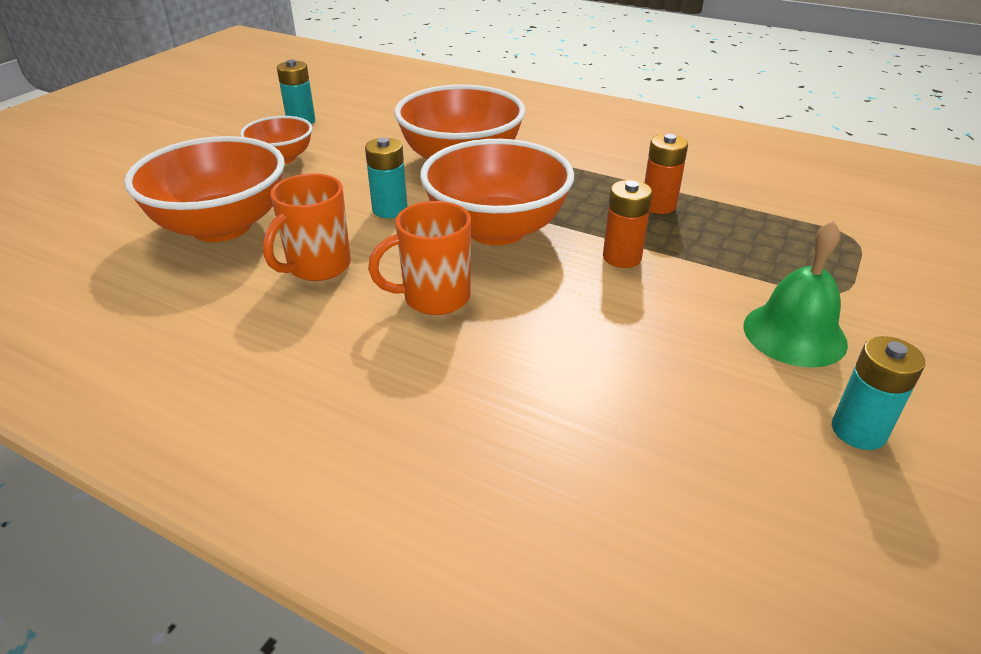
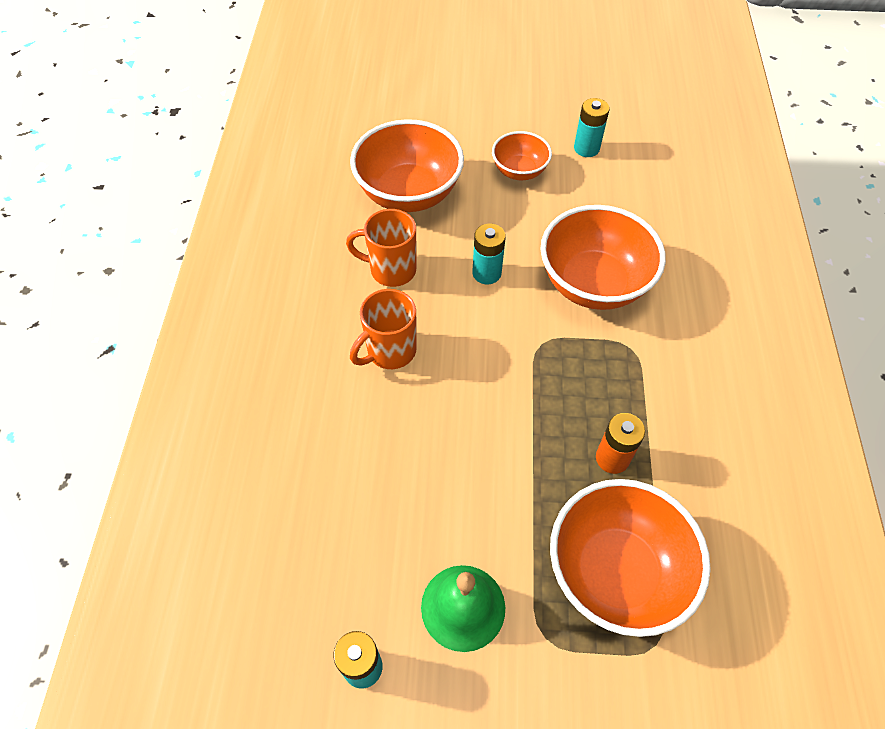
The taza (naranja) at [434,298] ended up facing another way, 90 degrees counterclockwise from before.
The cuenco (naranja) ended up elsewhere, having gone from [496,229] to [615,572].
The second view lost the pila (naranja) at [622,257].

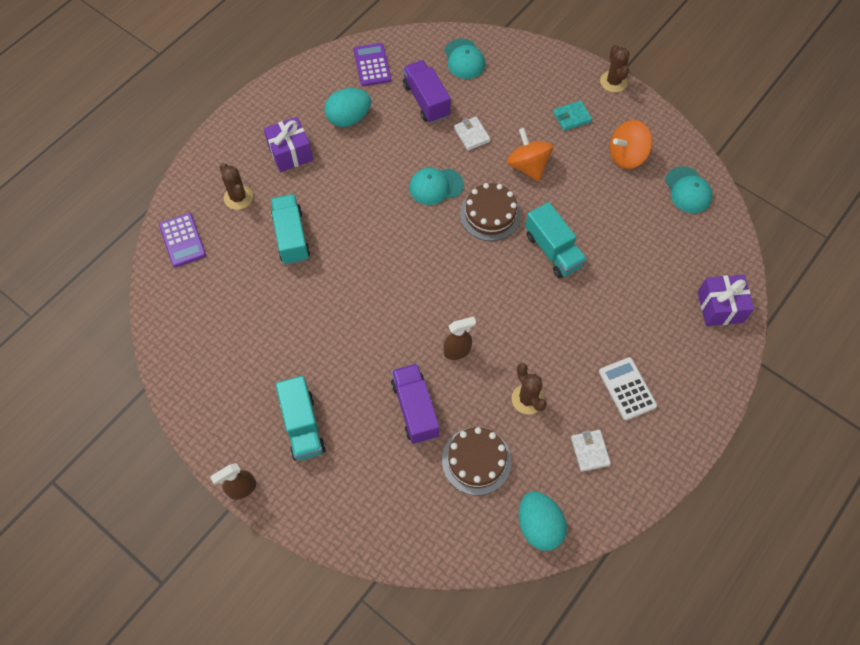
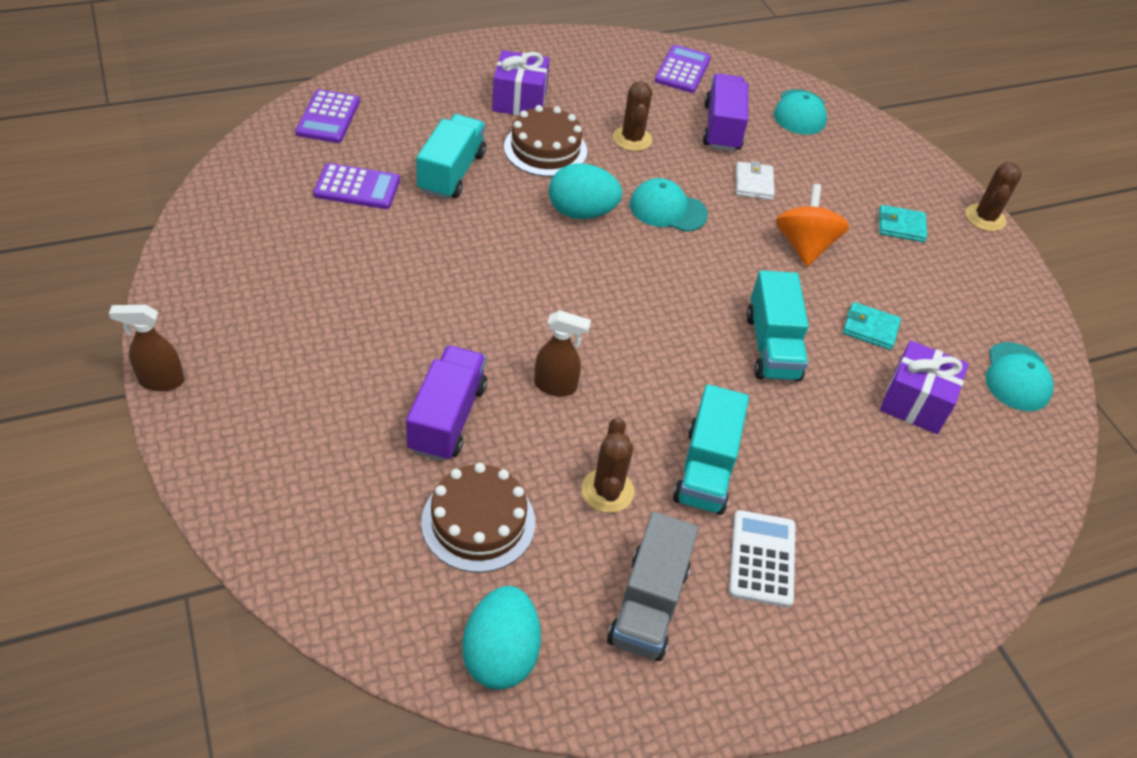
The second view gained the calculadora (morado) at [357,187].
The tarta (marrón) ended up elsewhere, having gone from [490,214] to [545,149].
The huevo (turquesa) ended up elsewhere, having gone from [349,118] to [581,212].
Where the cartera (blanco) stood at [590,451], the camión (gris) came to stand at [648,604].
The cactus (marrón) ended up elsewhere, having gone from [238,197] to [632,139].
The camión (turquesa) ended up elsewhere, having gone from [303,426] to [706,469].
The second view gained the cartera (turquesa) at [870,328].
The regalo (morado) ended up elsewhere, having gone from [720,307] to [915,402].
The second view lost the peonza (naranja) at [626,156].

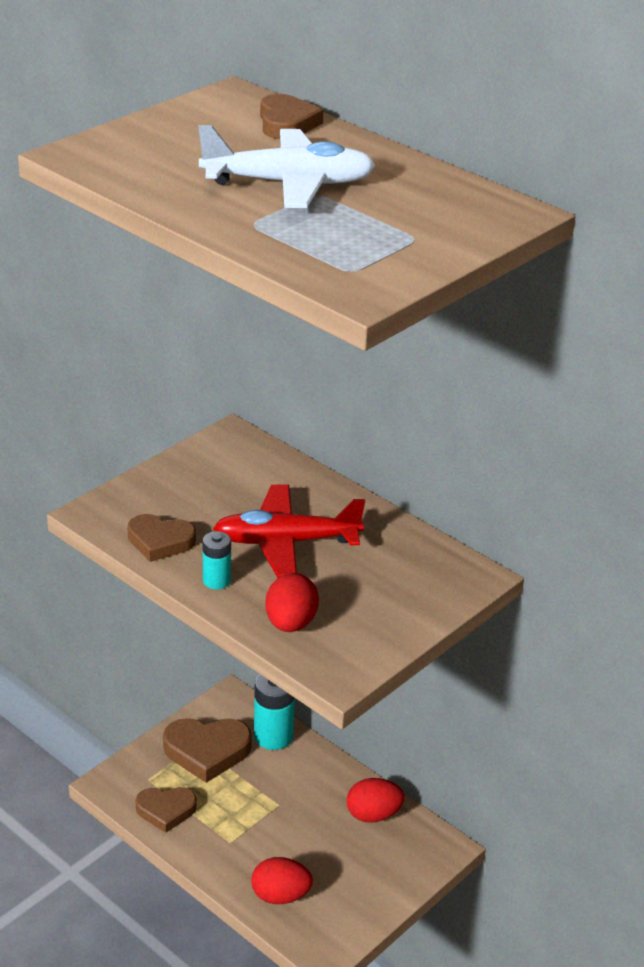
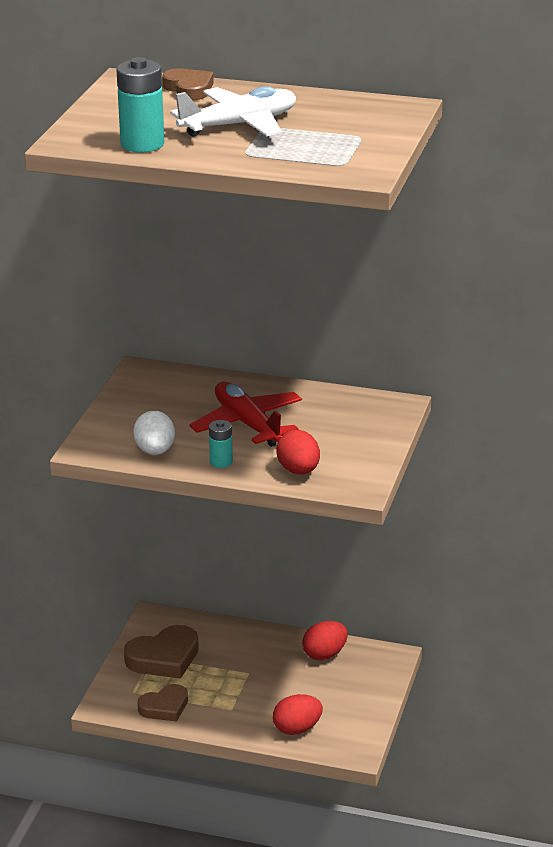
The pila (turquesa) ended up elsewhere, having gone from [273,736] to [142,144].
Where the corazón (marrón) stood at [160,541], the huevo (blanco) came to stand at [155,451].
The avión (rojo) at [286,542] ended up facing another way, 90 degrees clockwise from before.

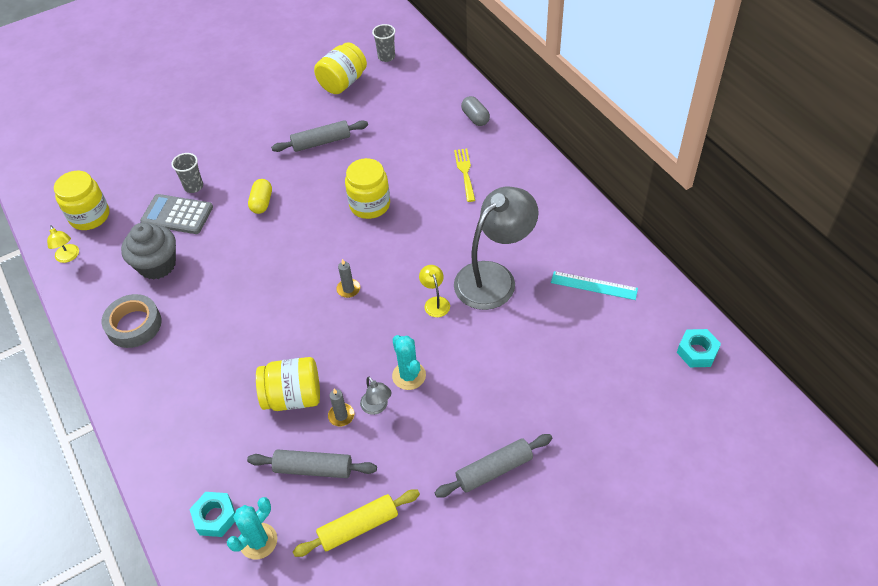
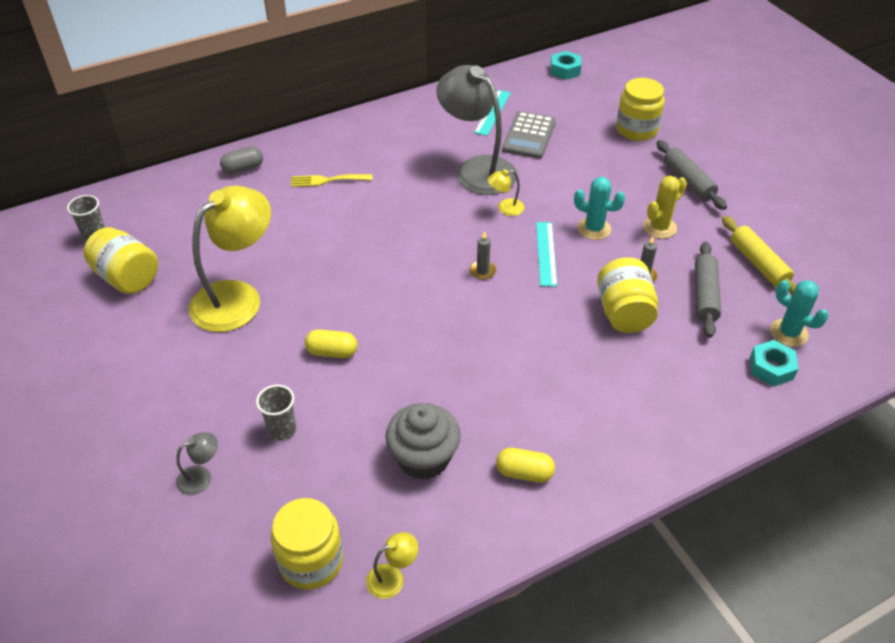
The lámpara (gris) ended up elsewhere, having gone from [377,407] to [201,477].
Where the rodillo (gris) stood at [321,142], the lámpara (amarillo) came to stand at [237,297].
Where the cinta adhesiva (gris) stood at [134,325], the cápsula (amarillo) came to stand at [524,473].
The calculadora (gris) ended up elsewhere, having gone from [177,215] to [529,136].
The second view gained the regla (turquesa) at [546,253].
The cactus (turquesa) at [409,375] ended up facing another way, 45 degrees clockwise from before.
The tarro (amarillo) ended up elsewhere, having gone from [370,205] to [636,129].
The second view gained the cactus (amarillo) at [659,227].

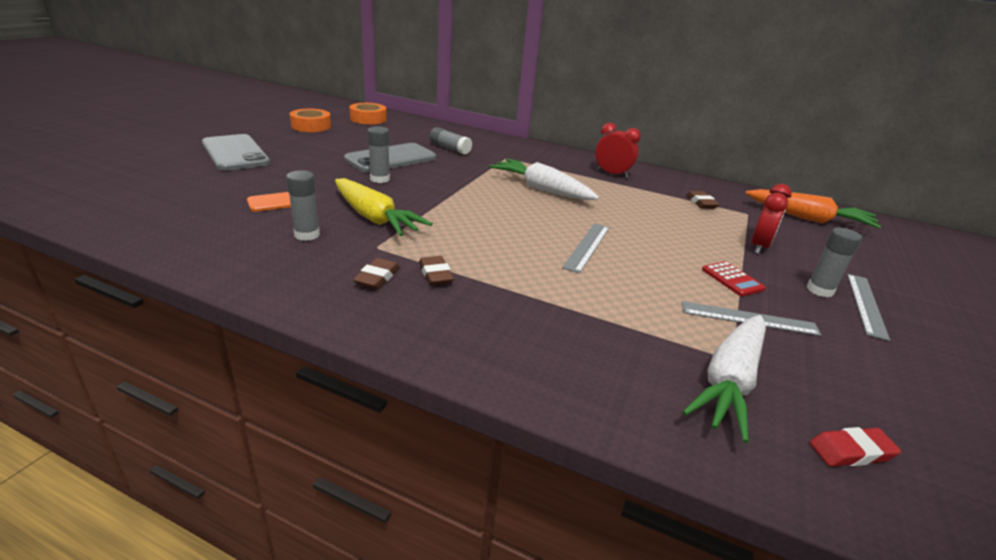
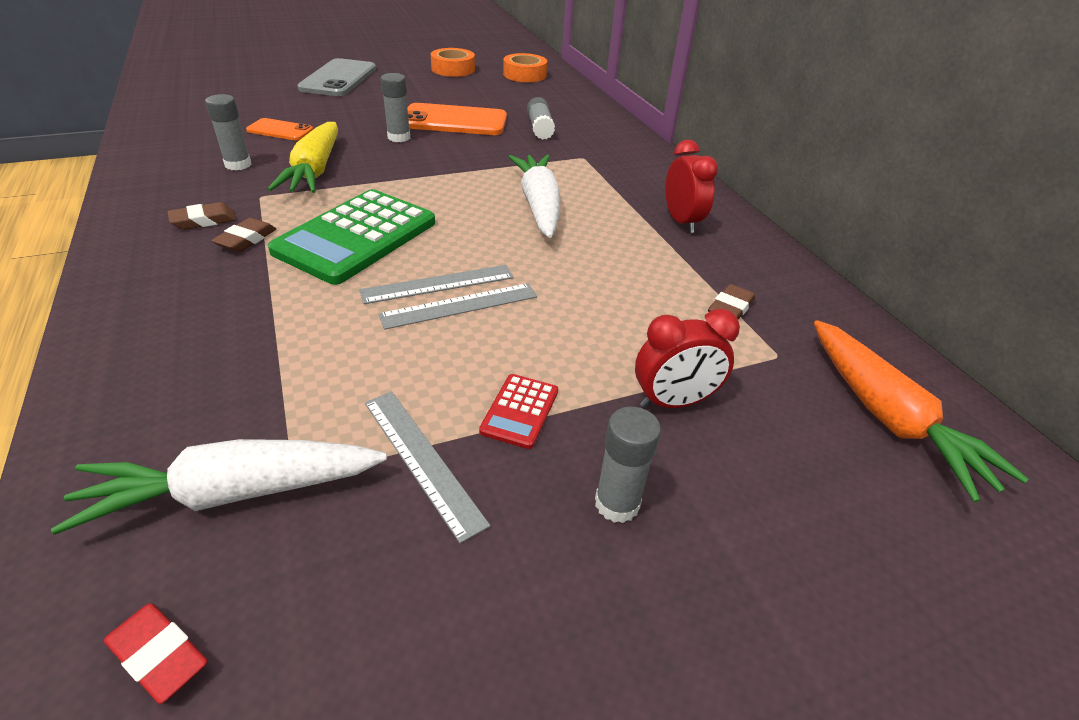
The second view gained the calculadora (verde) at [356,237].
The regla (gris) ended up elsewhere, having gone from [866,304] to [460,306].
What was the móvil (gris) at [391,159] turned into the móvil (naranja) at [454,121].

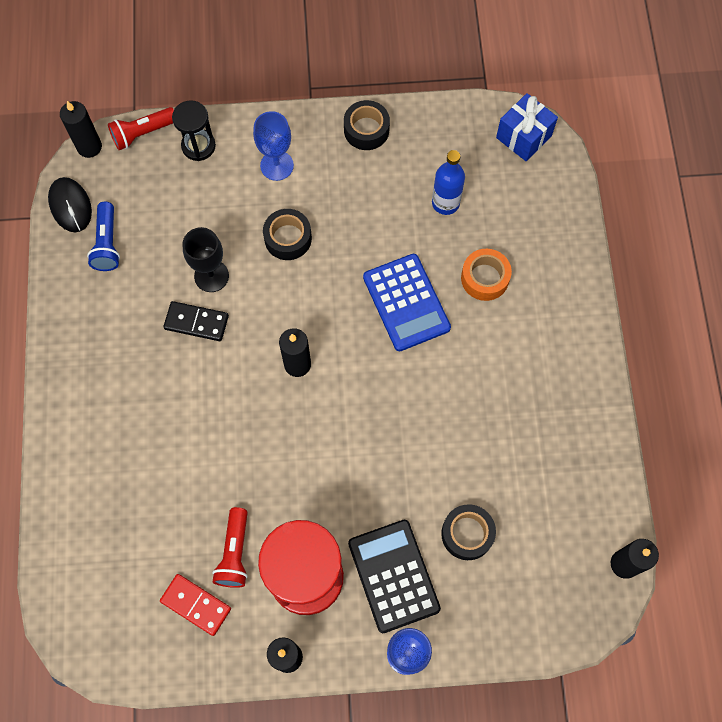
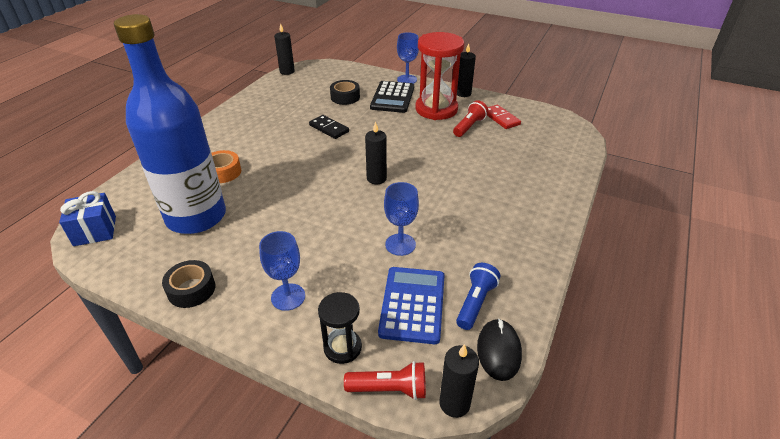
The size of the botella (azul) at [445,203] changed by a factor of 2.46.
The ficha de dominó (negro) ended up elsewhere, having gone from [196,322] to [329,128].
The calculadora (azul) ended up elsewhere, having gone from [406,302] to [412,304].
What was the copa (negro) at [211,276] turned into the copa (azul) at [400,244].
The second view lost the cinta adhesiva (negro) at [288,238].

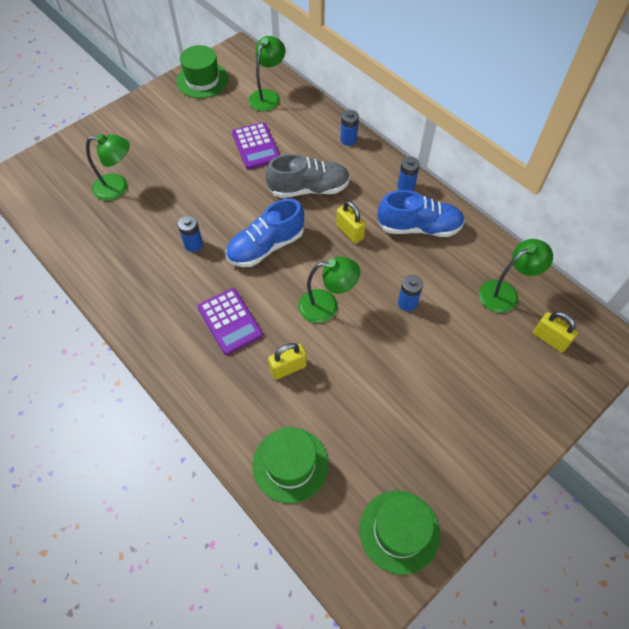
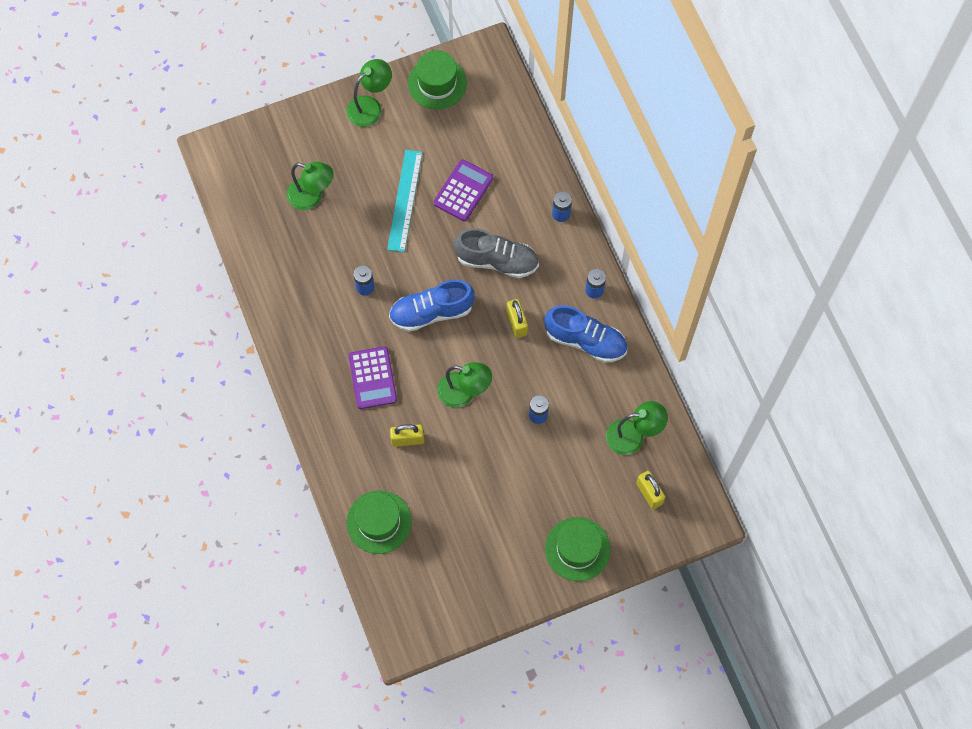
The lámpara (verde) ended up elsewhere, having gone from [268,96] to [370,106].
The second view gained the regla (turquesa) at [405,200].
The calculadora (morado) at [256,146] ended up facing another way, 150 degrees counterclockwise from before.
The sombrero (verde) ended up elsewhere, having gone from [399,531] to [577,549].

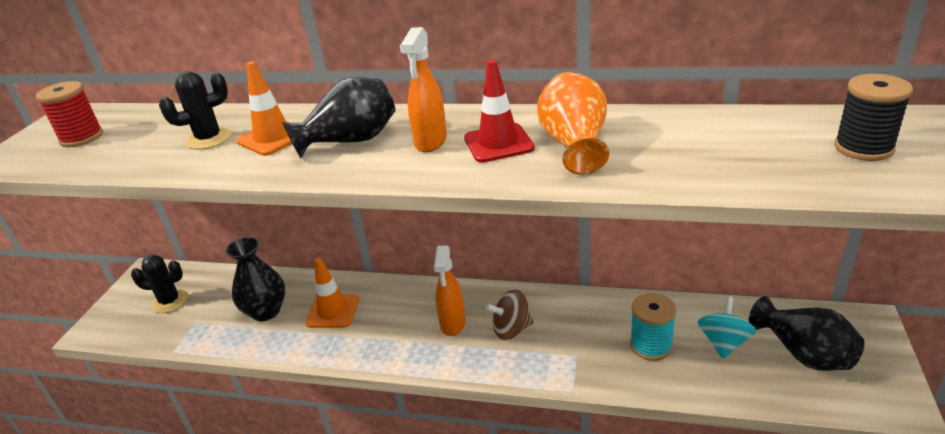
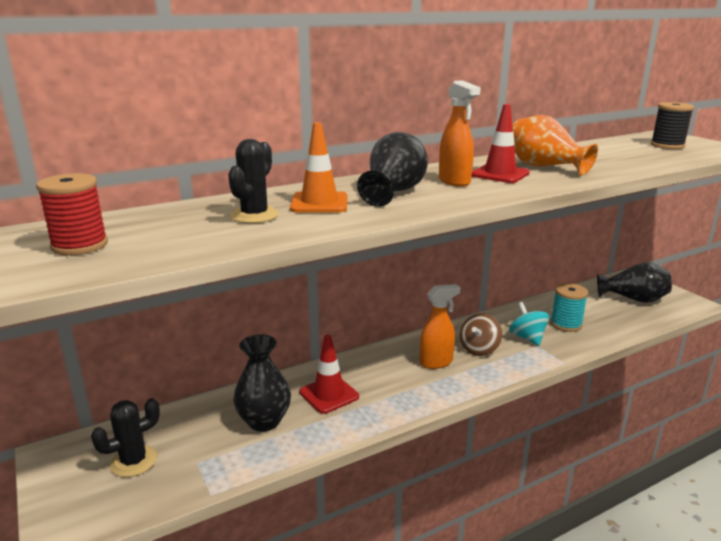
What was the cono de tráfico (naranja) at [333,311] turned into the cono de tráfico (rojo) at [329,394].
The pulverizador (naranja) at [453,324] ended up facing another way, 75 degrees counterclockwise from before.
The peonza (turquesa) ended up elsewhere, having gone from [723,343] to [527,338].

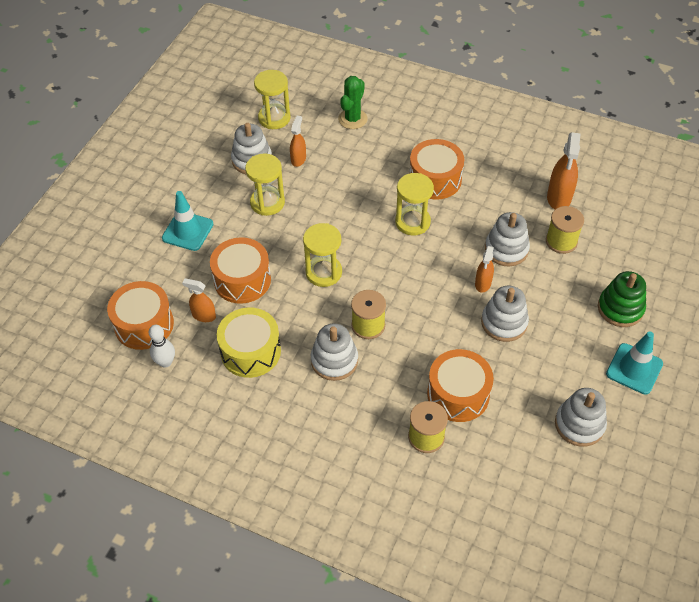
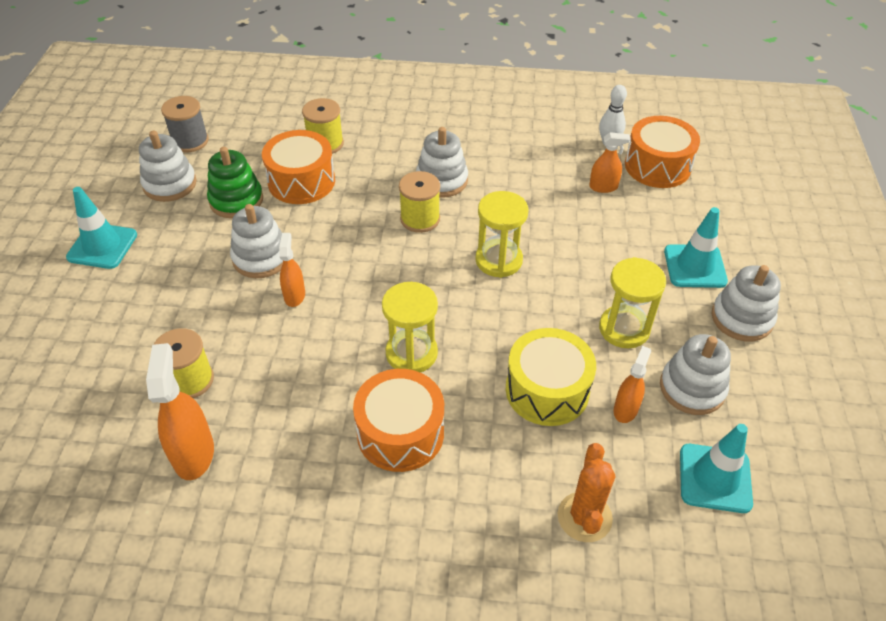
The second view gained the carrete (gris) at [190,141].
The juguete apilable (verde) ended up elsewhere, having gone from [620,308] to [236,200].
The tambor (amarillo) ended up elsewhere, having gone from [250,351] to [547,390].
What was the cactus (verde) at [352,119] turned into the cactus (naranja) at [584,517].
The pulverizador (naranja) at [298,159] ended up facing another way, 150 degrees counterclockwise from before.
Where the reloj de arena (amarillo) stood at [274,118], the cono de tráfico (turquesa) came to stand at [715,478].
The juguete apilable (blanco) ended up elsewhere, having gone from [506,249] to [741,318].
The second view lost the tambor (naranja) at [242,280].

